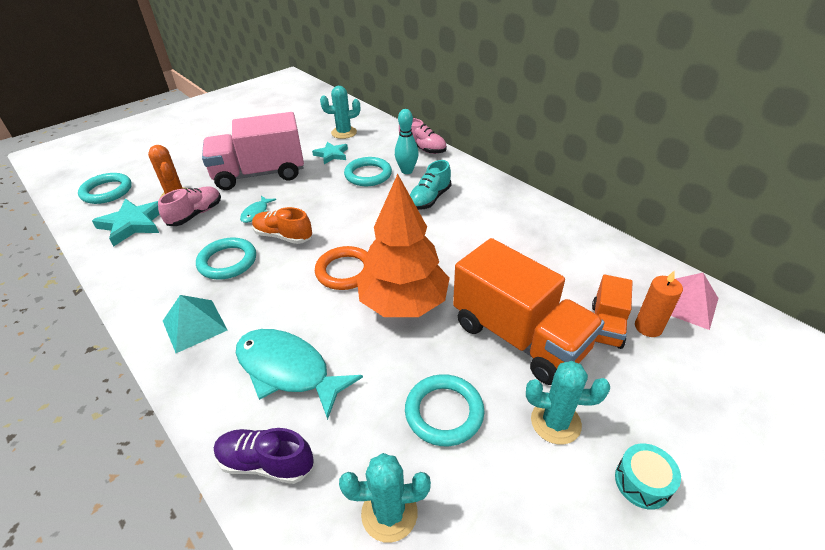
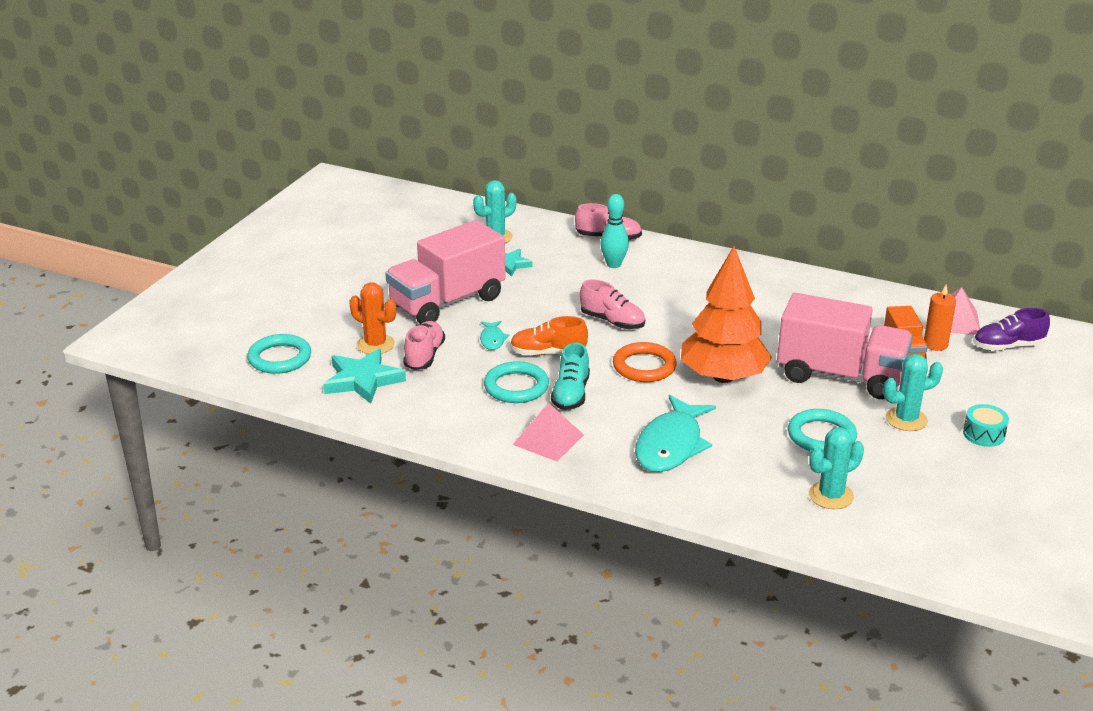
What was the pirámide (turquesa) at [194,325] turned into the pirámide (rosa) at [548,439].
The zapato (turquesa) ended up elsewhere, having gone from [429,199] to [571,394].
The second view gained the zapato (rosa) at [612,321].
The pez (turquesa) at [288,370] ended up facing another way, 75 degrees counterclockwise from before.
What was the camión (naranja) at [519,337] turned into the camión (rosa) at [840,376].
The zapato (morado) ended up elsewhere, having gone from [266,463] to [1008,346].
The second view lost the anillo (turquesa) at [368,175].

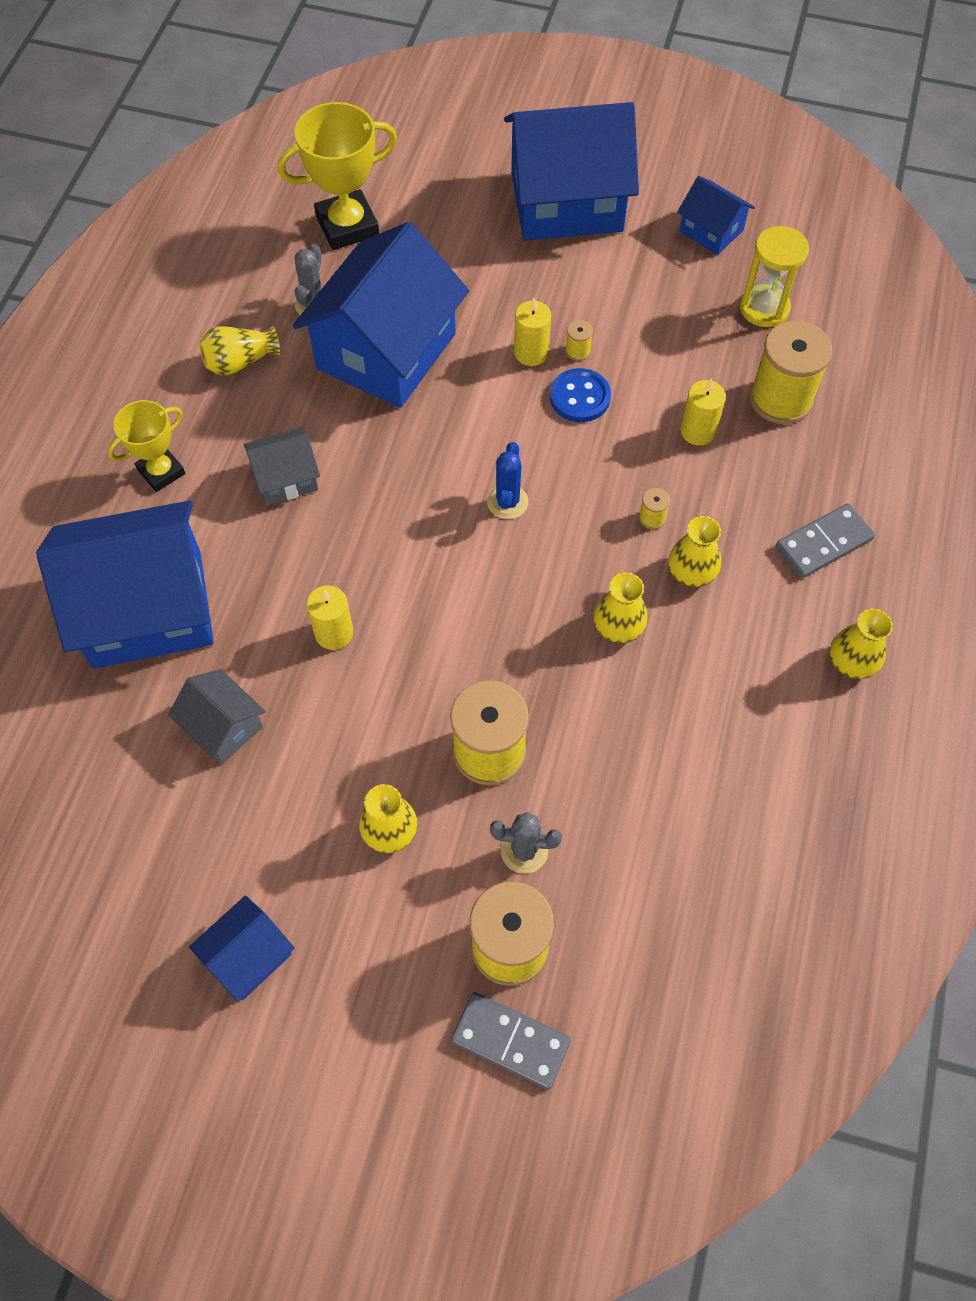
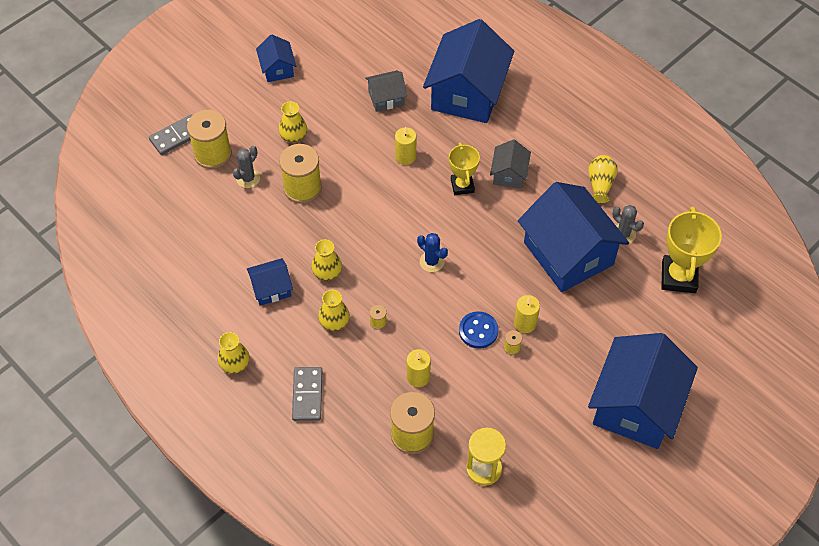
The casa (azul) ended up elsewhere, having gone from [711,231] to [271,288].
The trofeo (amarillo) ended up elsewhere, having gone from [161,472] to [462,186].

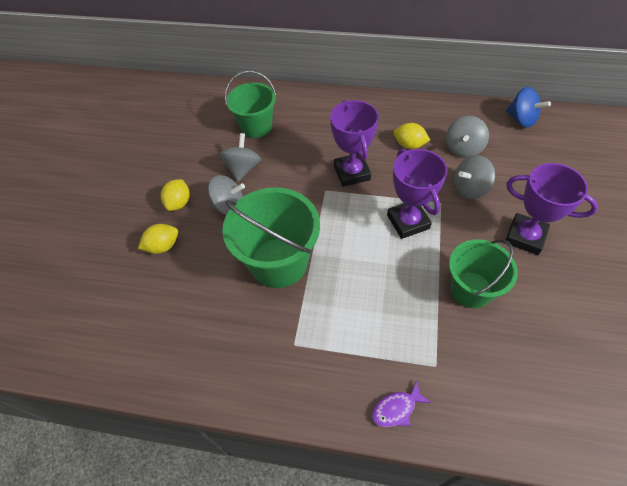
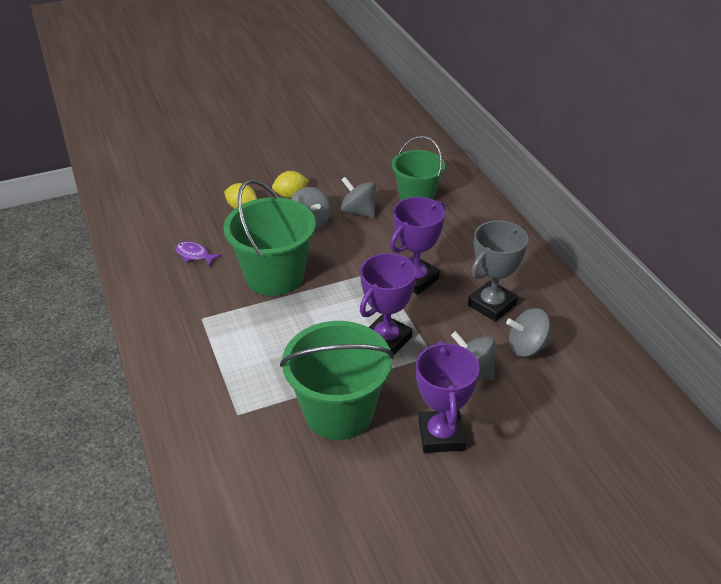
The pez (morado) ended up elsewhere, having gone from [396,409] to [194,255].
The size of the balde (verde) at [471,289] changed by a factor of 1.50.
The peonza (gris) at [243,169] ended up facing another way, 120 degrees counterclockwise from before.
Where the limón (amarillo) stood at [409,145], the trofeo (gris) came to stand at [492,305].
The second view lost the peonza (azul) at [521,119].

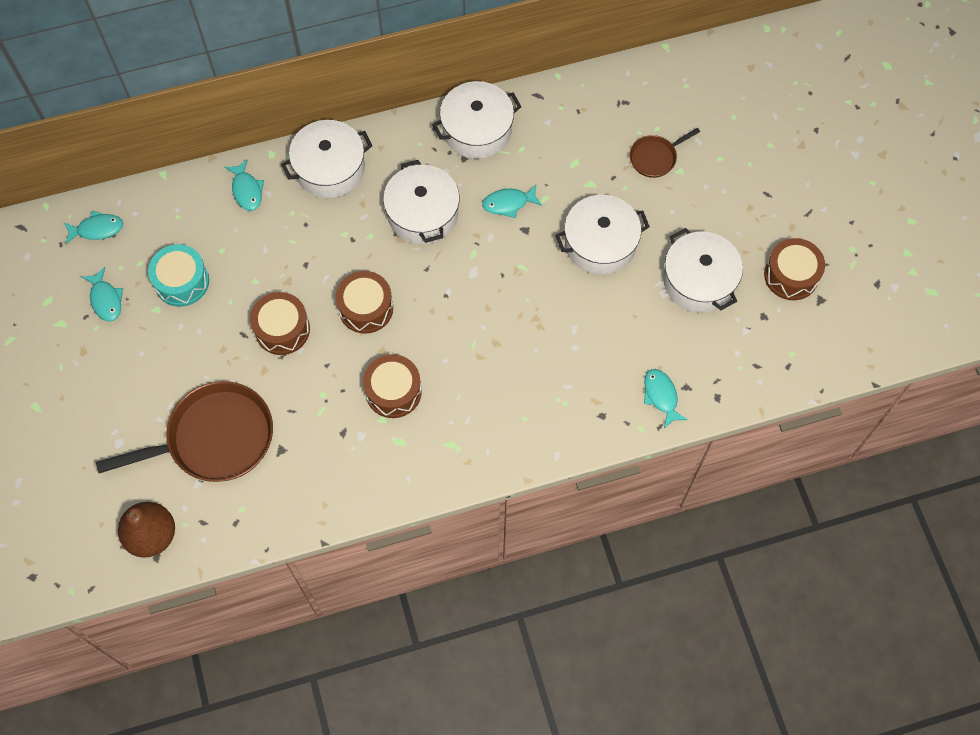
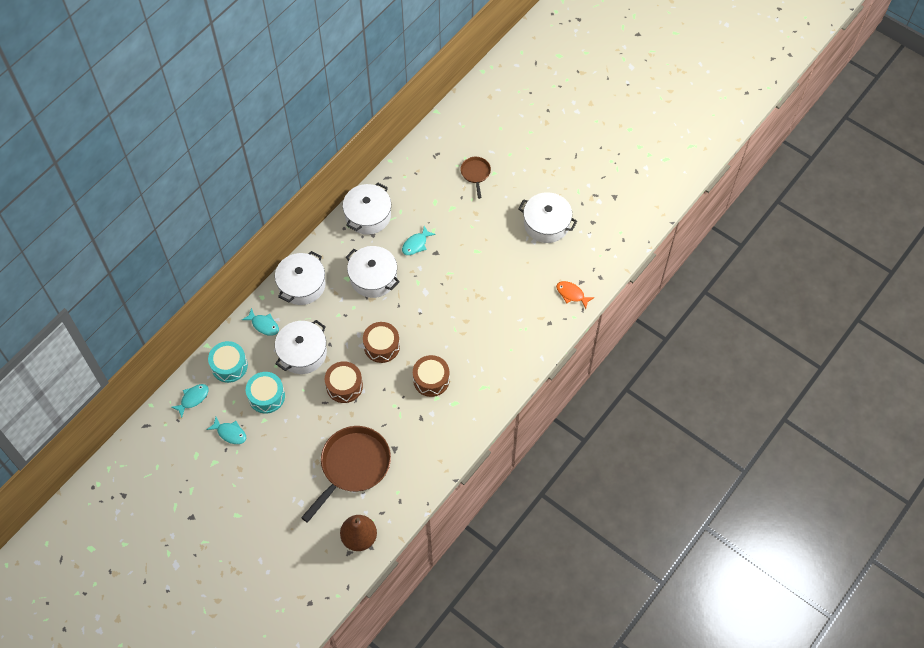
The second view gained the tambor (turquesa) at [229,366].
The olla (blanco) ended up elsewhere, having gone from [600,243] to [302,353].
The sartén (marrón) at [655,157] ended up facing another way, 150 degrees clockwise from before.
What was the pez (turquesa) at [661,396] turned into the pez (naranja) at [572,294].
The second view lost the tambor (marrón) at [791,275].

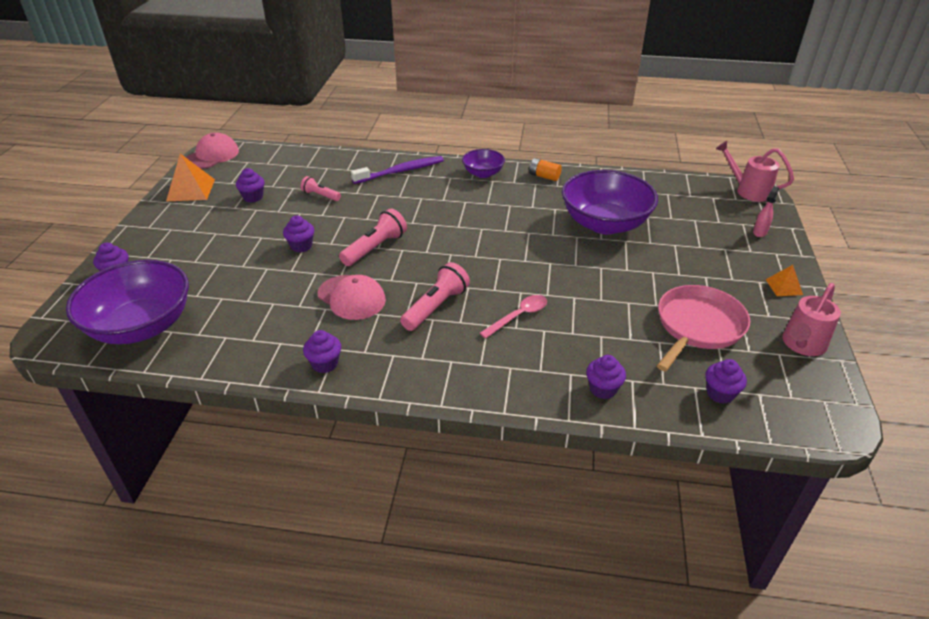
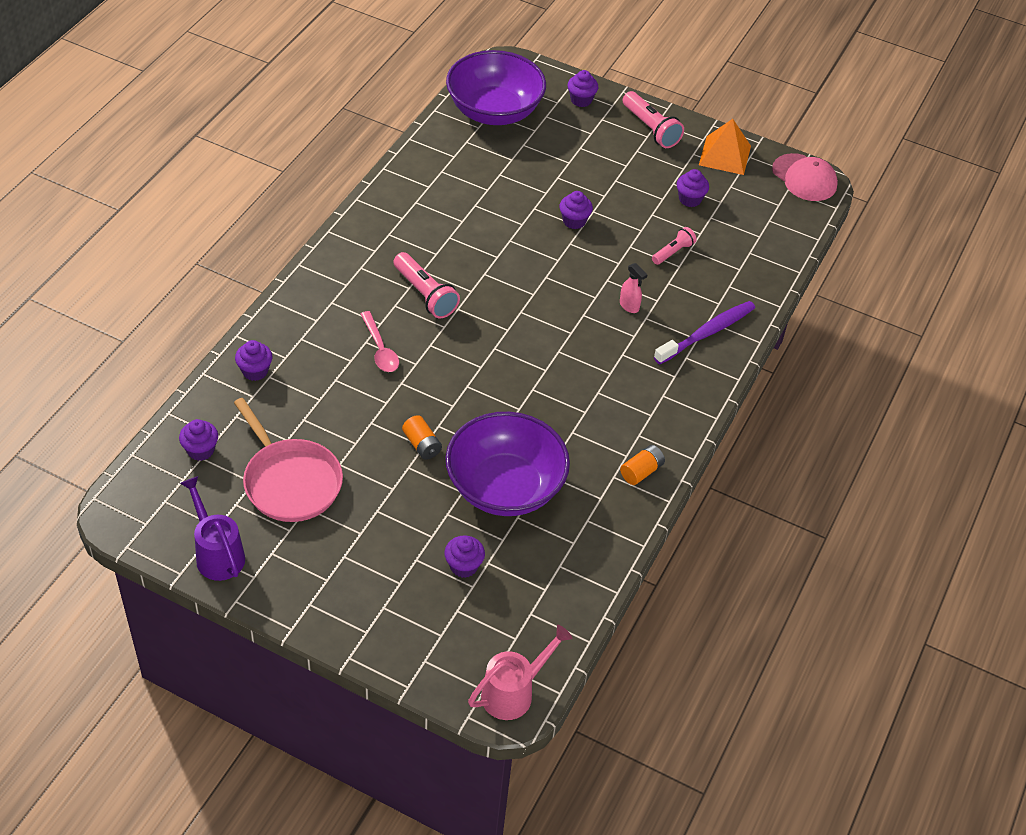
What was the regadera (rosa) at [801,345] turned into the regadera (morado) at [217,553].
The second view gained the pila (naranja) at [422,445].
The magdalena (morado) ended up elsewhere, having gone from [325,364] to [464,566].
The pulverizador (rosa) ended up elsewhere, having gone from [760,232] to [629,306].
The lámpara de mano (rosa) ended up elsewhere, having gone from [375,248] to [650,129].
The cepillo de dientes (morado) at [401,171] ended up facing another way, 120 degrees counterclockwise from before.
The second view lost the gorra (rosa) at [351,297].
The second view lost the cuenco (morado) at [483,173].
The second view lost the pirámide (naranja) at [784,287].

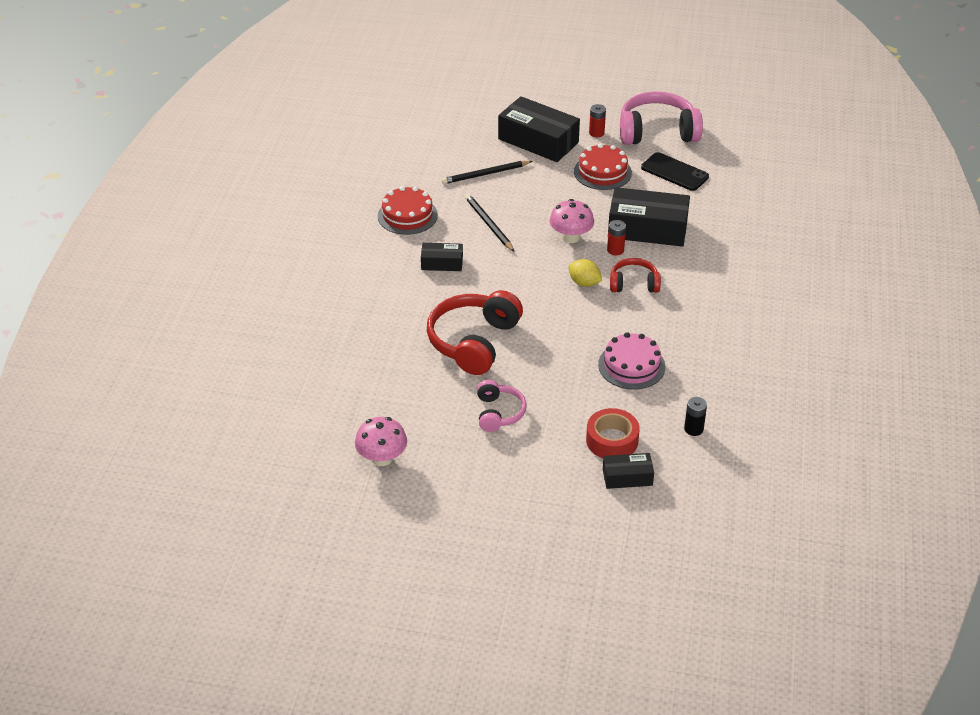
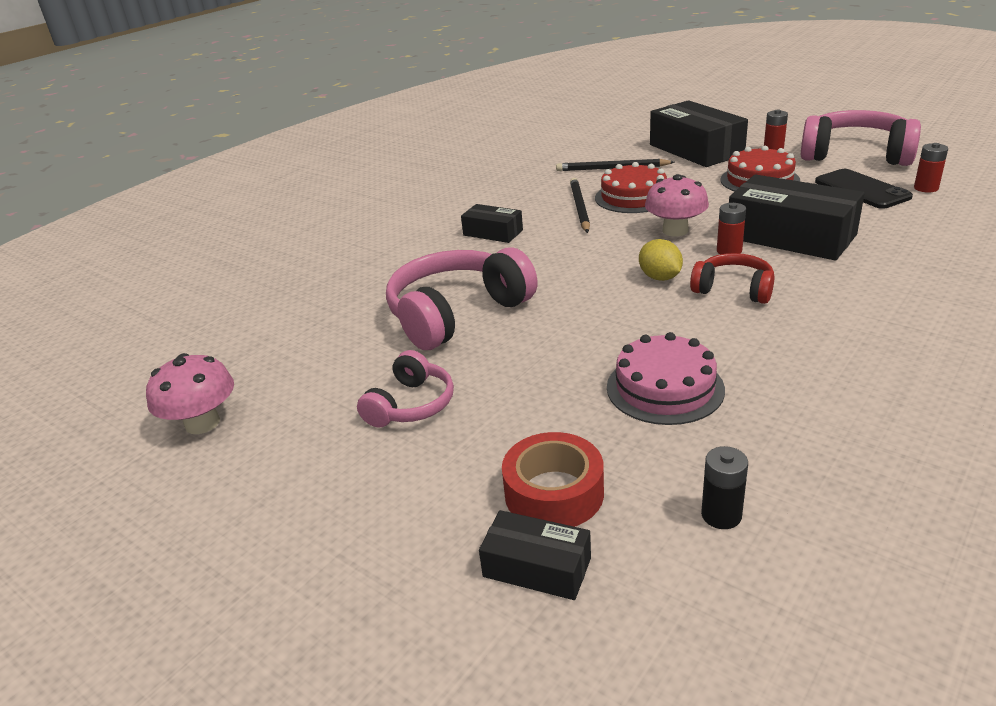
What was the auriculares (rojo) at [473,342] turned into the auriculares (rosa) at [457,314].
The tarta (rojo) ended up elsewhere, having gone from [407,215] to [633,197].
The second view gained the pila (rojo) at [926,188].

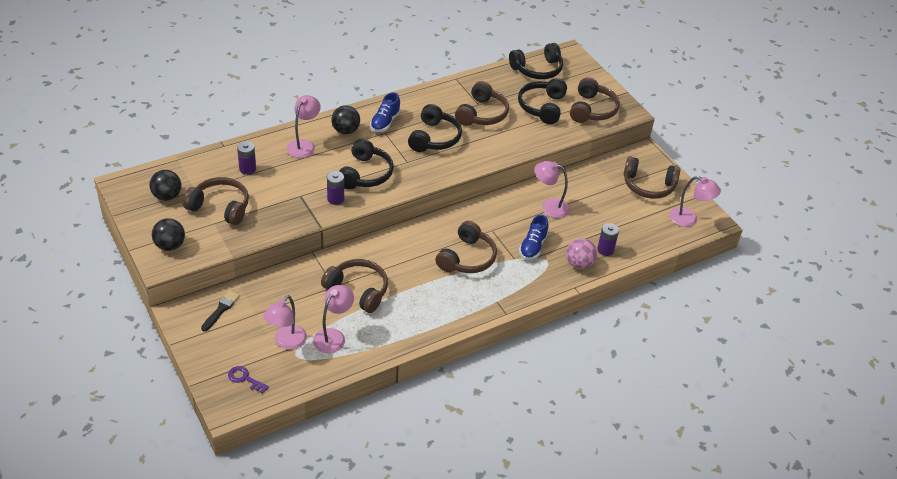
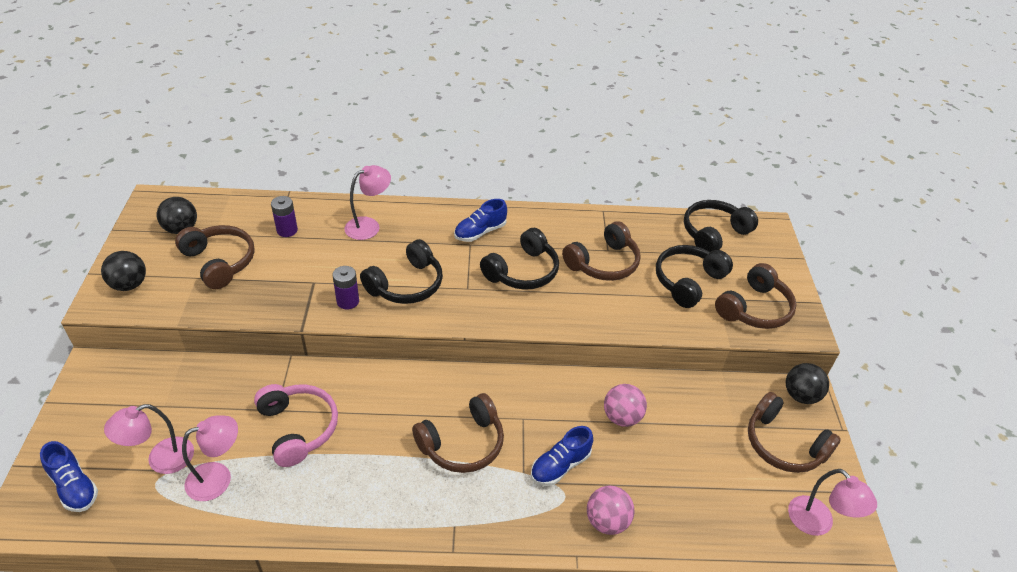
Where the llave (morado) stood at [245,379], the zapato (azul) came to stand at [74,486].
What was the auriculares (marrón) at [358,290] turned into the auriculares (rosa) at [298,428].
Where the lámpara (rosa) stood at [549,206], the pelota (rosa) came to stand at [621,417].
The auriculares (negro) at [537,69] ended up facing another way, 135 degrees clockwise from before.
The pelota (negro) ended up elsewhere, having gone from [345,130] to [800,395].
The second view lost the pincel (negro) at [221,310].
The second view lost the pila (morado) at [605,250].

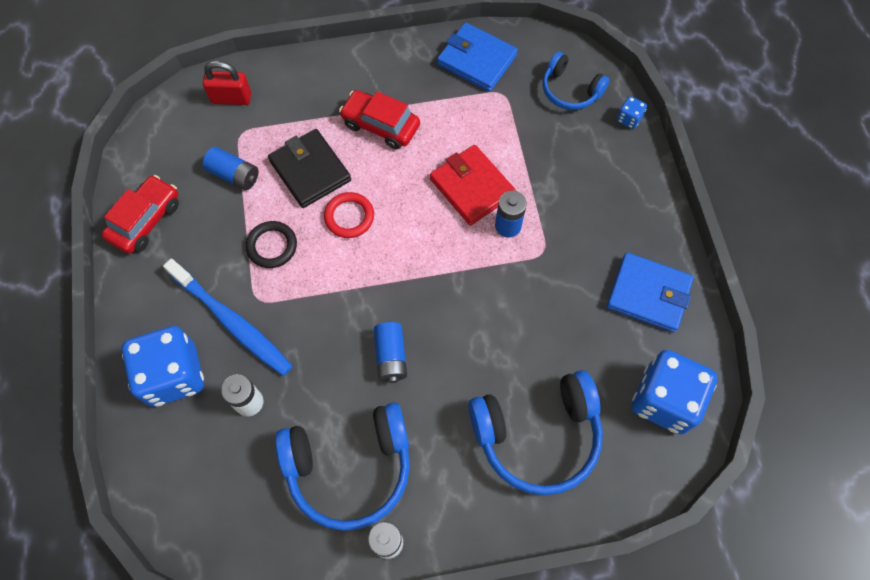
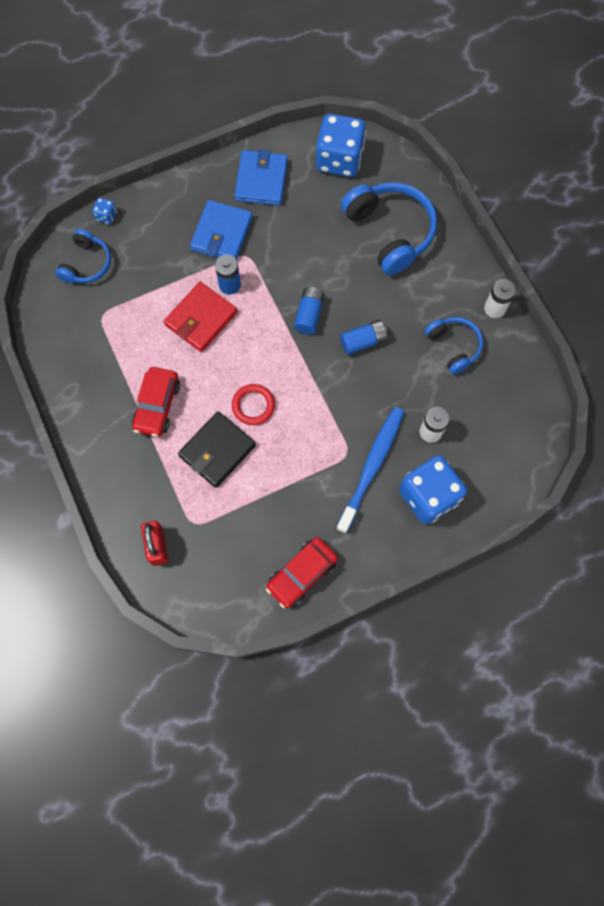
The cartera (azul) ended up elsewhere, having gone from [476,60] to [222,233].
The coche (rojo) at [145,220] ended up facing another way, 60 degrees counterclockwise from before.
The pila (azul) ended up elsewhere, having gone from [234,175] to [309,315].
The size of the auriculares (azul) at [350,467] changed by a factor of 0.58.
The second view lost the anillo (negro) at [272,246].

